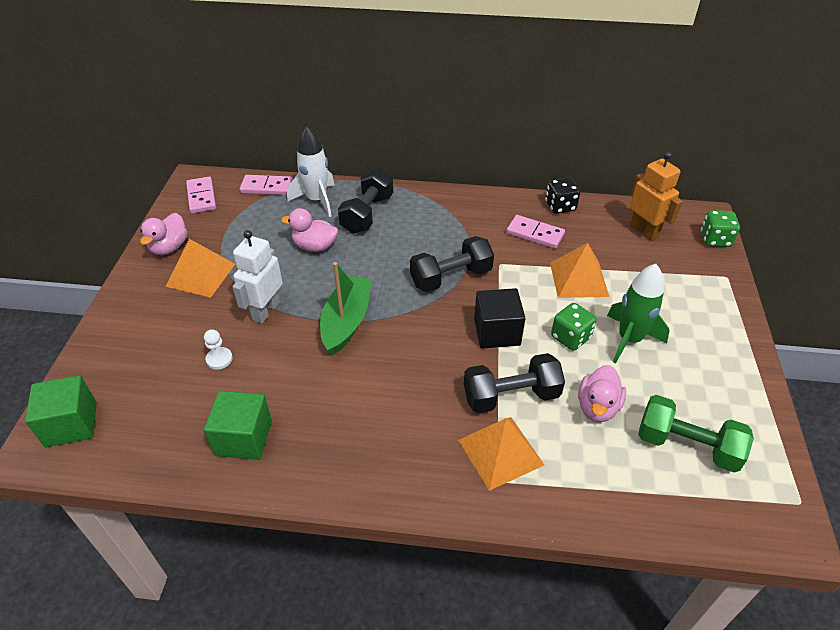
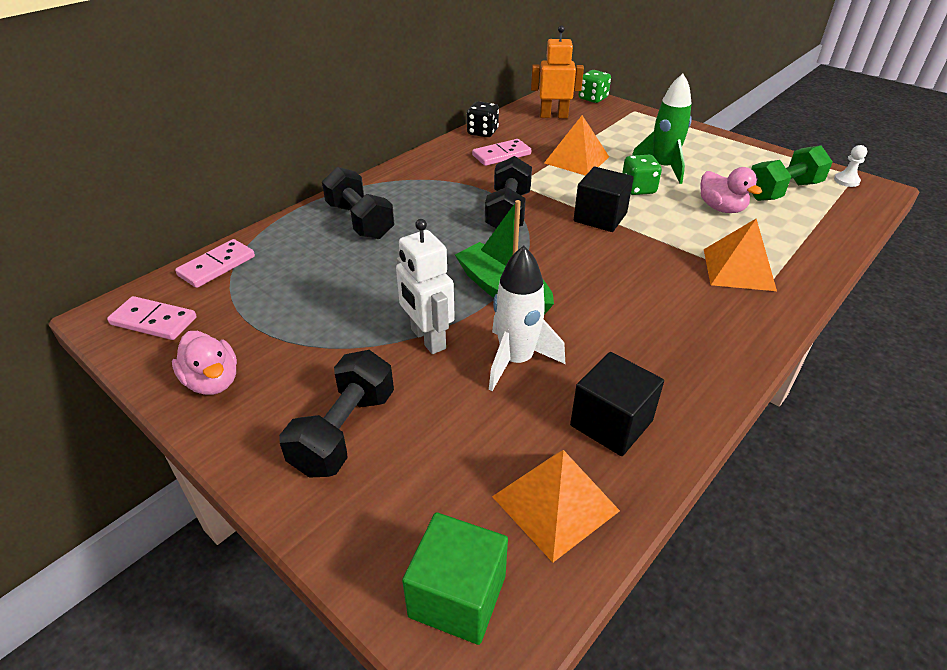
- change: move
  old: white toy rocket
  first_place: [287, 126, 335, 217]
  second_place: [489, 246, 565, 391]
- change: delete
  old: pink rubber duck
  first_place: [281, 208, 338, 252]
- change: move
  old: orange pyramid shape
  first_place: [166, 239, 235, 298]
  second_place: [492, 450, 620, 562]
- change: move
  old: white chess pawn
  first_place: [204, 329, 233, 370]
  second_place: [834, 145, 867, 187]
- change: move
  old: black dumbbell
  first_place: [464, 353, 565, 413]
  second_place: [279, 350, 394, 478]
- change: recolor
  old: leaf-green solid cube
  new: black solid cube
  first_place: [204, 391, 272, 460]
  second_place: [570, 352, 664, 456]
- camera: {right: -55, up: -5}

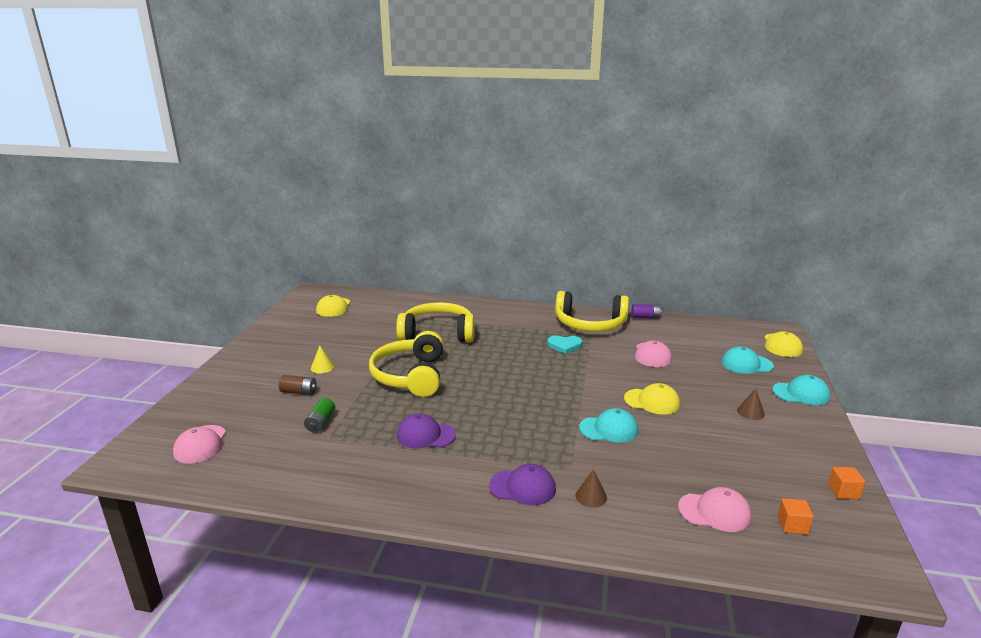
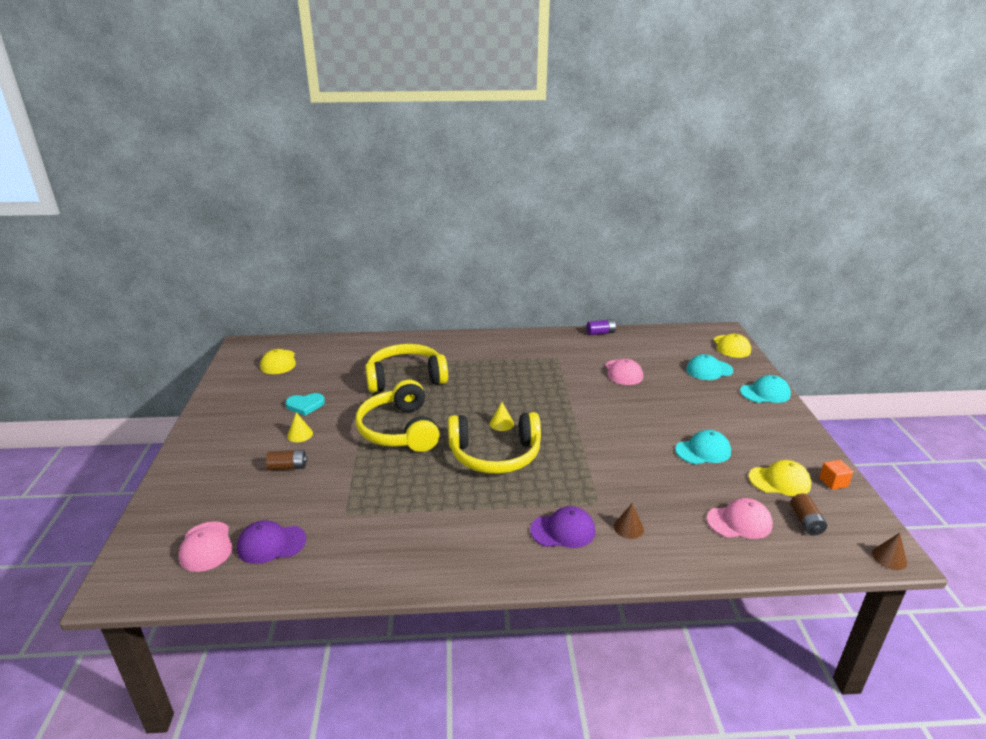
- change: move
  old: golden headphones
  first_place: [555, 291, 629, 332]
  second_place: [448, 412, 541, 474]
- change: move
  old: turquoise love heart
  first_place: [547, 335, 583, 354]
  second_place: [285, 393, 325, 416]
- change: move
  old: golden baseball cap
  first_place: [624, 383, 680, 415]
  second_place: [749, 460, 812, 496]
- change: move
  old: dark brown cone
  first_place: [737, 388, 765, 420]
  second_place: [872, 533, 907, 570]
- change: delete
  old: leaf-green power cell
  first_place: [304, 398, 335, 433]
- change: move
  old: turquoise baseball cap
  first_place: [579, 408, 638, 443]
  second_place: [675, 430, 731, 464]
- change: move
  old: royal purple baseball cap
  first_place: [397, 413, 456, 448]
  second_place: [237, 520, 306, 564]
- change: replace
  old: orange solid cube
  new: dark brown power cell
  first_place: [778, 498, 813, 535]
  second_place: [790, 493, 827, 535]
- change: insert
  new: golden cone
  second_place: [490, 402, 514, 431]
- camera: {right: -15, up: 5}

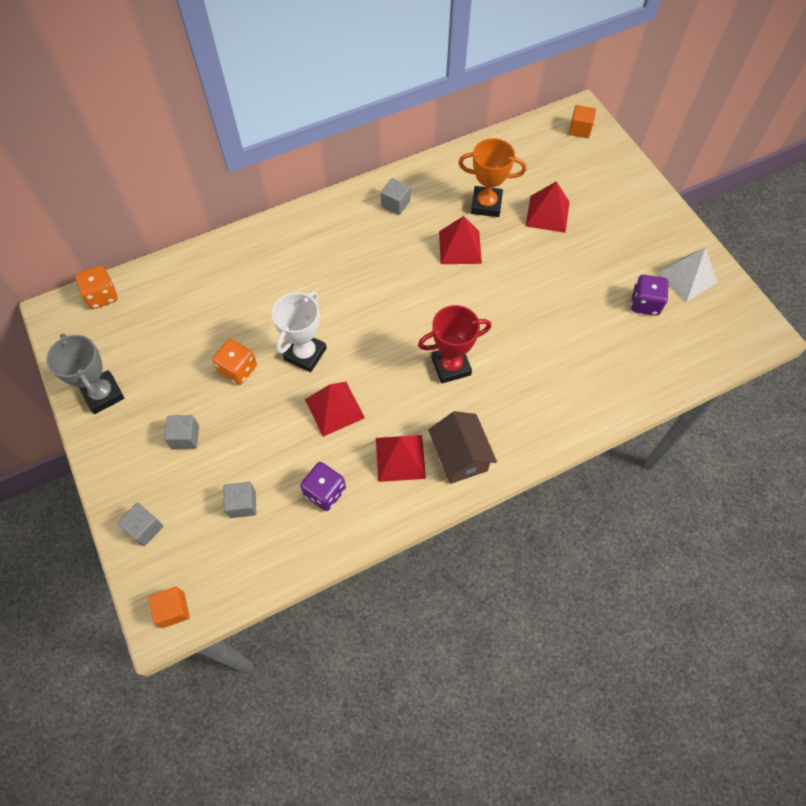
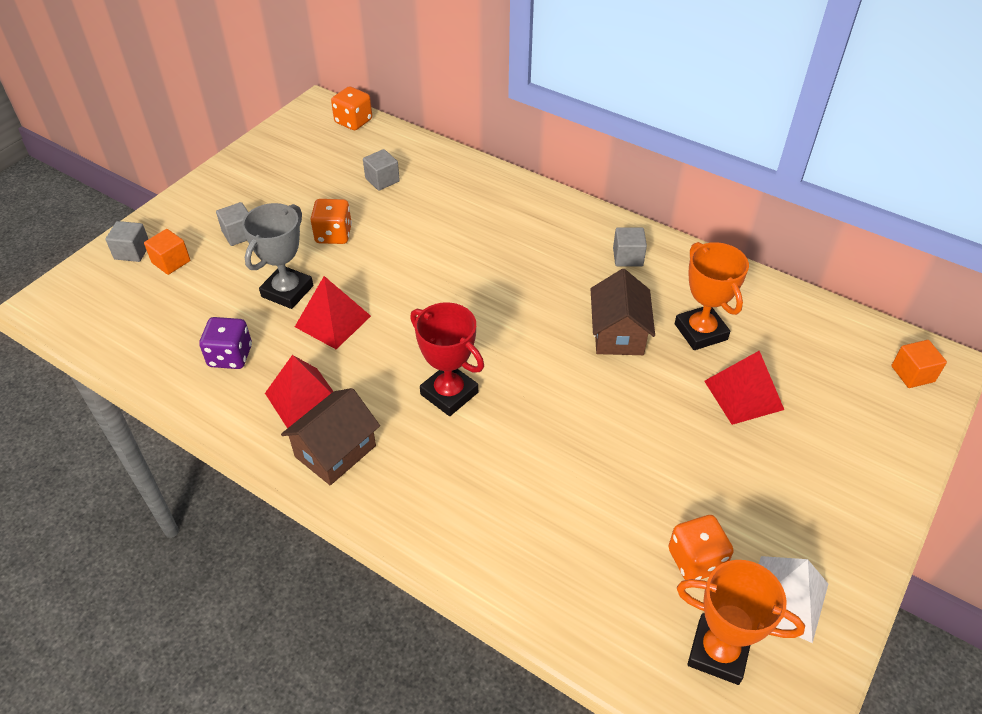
- change: replace
  old: scarlet pyramid shape
  new: dark brown cottage
  first_place: [439, 216, 482, 264]
  second_place: [591, 269, 655, 355]
- change: recolor
  old: royal purple game die
  new: orange game die
  first_place: [631, 275, 669, 316]
  second_place: [668, 515, 734, 580]
- change: delete
  old: white trophy
  first_place: [272, 291, 327, 372]
- change: move
  old: ash-grey trophy
  first_place: [46, 334, 124, 414]
  second_place: [242, 203, 313, 309]
- change: move
  old: ash-grey solid cube
  first_place: [223, 482, 256, 518]
  second_place: [363, 149, 400, 191]
- change: move
  old: orange solid cube
  first_place: [148, 587, 190, 628]
  second_place: [144, 229, 190, 275]
- change: insert
  new: orange trophy
  second_place: [677, 560, 805, 685]
- camera: {right: 60, up: -15}

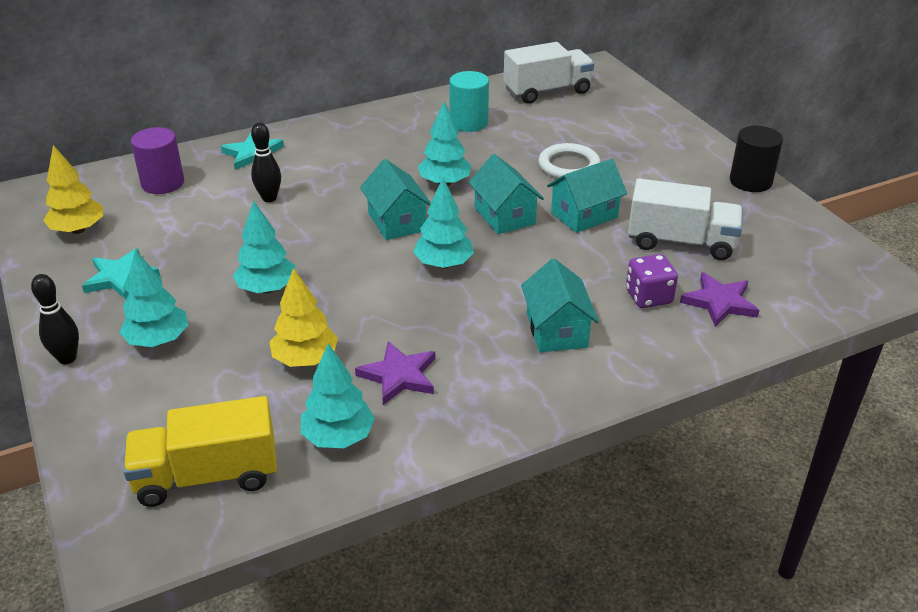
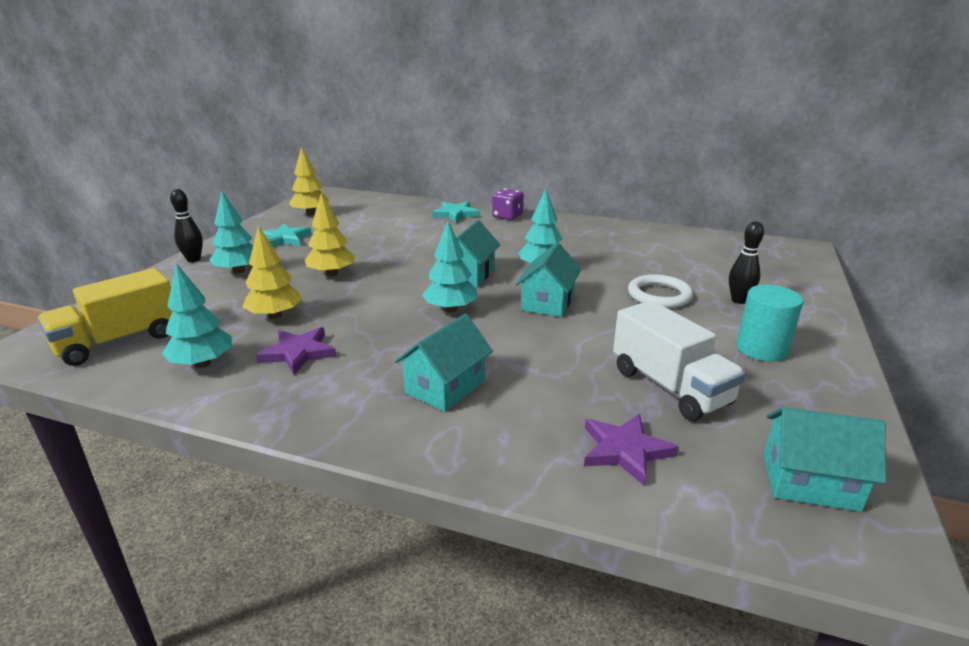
- change: delete
  old: white truck
  first_place: [503, 42, 594, 104]
- change: move
  old: turquoise cylinder
  first_place: [449, 71, 489, 132]
  second_place: [736, 285, 803, 362]
- change: move
  old: black tenpin
  first_place: [251, 122, 281, 202]
  second_place: [729, 221, 764, 304]
- change: delete
  old: black cylinder
  first_place: [730, 126, 783, 192]
- change: delete
  old: royal purple cylinder
  first_place: [131, 127, 184, 194]
- change: move
  old: turquoise cottage
  first_place: [547, 159, 627, 233]
  second_place: [764, 407, 886, 512]
- change: recolor
  old: turquoise fir tree
  new: golden fir tree
  first_place: [233, 200, 295, 293]
  second_place: [305, 193, 356, 277]
- change: move
  old: royal purple game die
  first_place: [626, 254, 678, 308]
  second_place: [492, 188, 524, 220]
- change: rotate
  old: golden truck
  first_place: [123, 396, 277, 507]
  second_place: [37, 268, 173, 366]
  degrees: -75
- camera: {right: 45, up: -10}

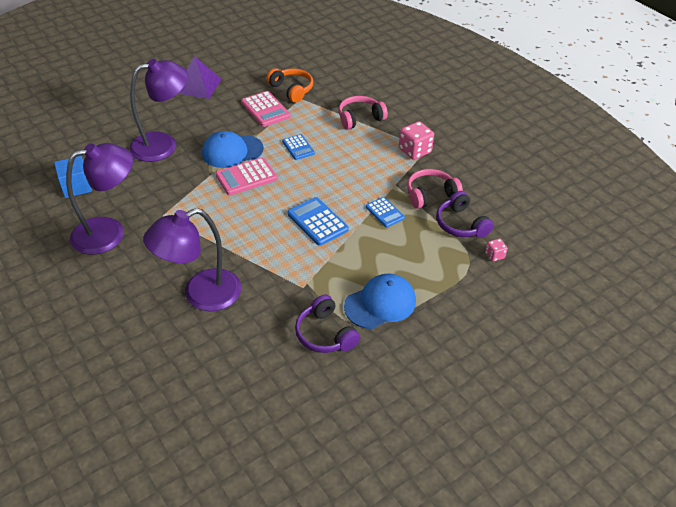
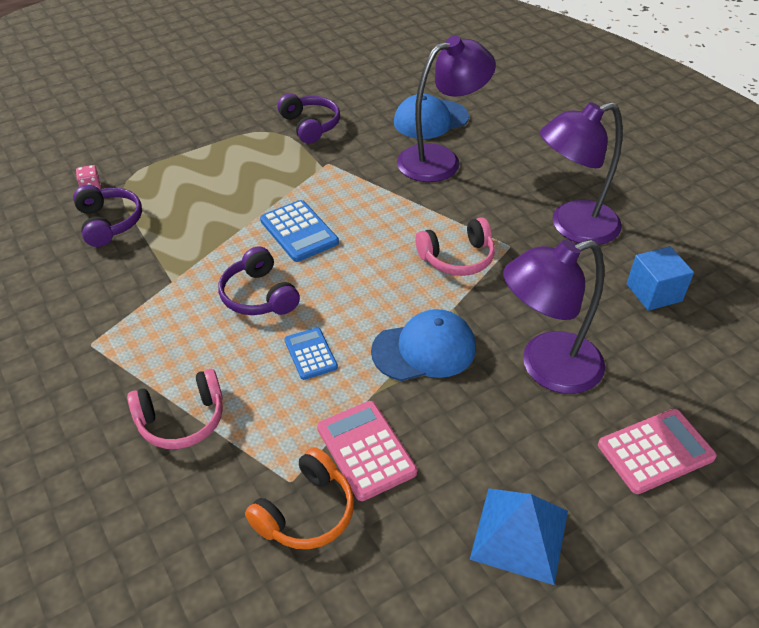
- change: recolor
  old: royal purple pyramid shape
  new: royal blue pyramid shape
  first_place: [178, 56, 222, 99]
  second_place: [470, 488, 568, 585]
- change: rotate
  old: orange headphones
  first_place: [266, 68, 313, 103]
  second_place: [245, 447, 354, 549]
  degrees: -105
- change: delete
  old: pink game die
  first_place: [399, 121, 434, 160]
- change: move
  old: pink calculator
  first_place: [216, 157, 277, 195]
  second_place: [598, 409, 717, 494]
- change: move
  old: pink headphones
  first_place: [407, 169, 463, 209]
  second_place: [415, 217, 495, 276]
- change: delete
  old: royal blue calculator
  first_place: [366, 197, 405, 227]
- change: move
  old: royal blue baseball cap
  first_place: [344, 273, 416, 329]
  second_place: [394, 94, 469, 139]
- change: insert
  new: royal purple headphones
  second_place: [218, 246, 300, 315]
- camera: {right: -175, up: 0}

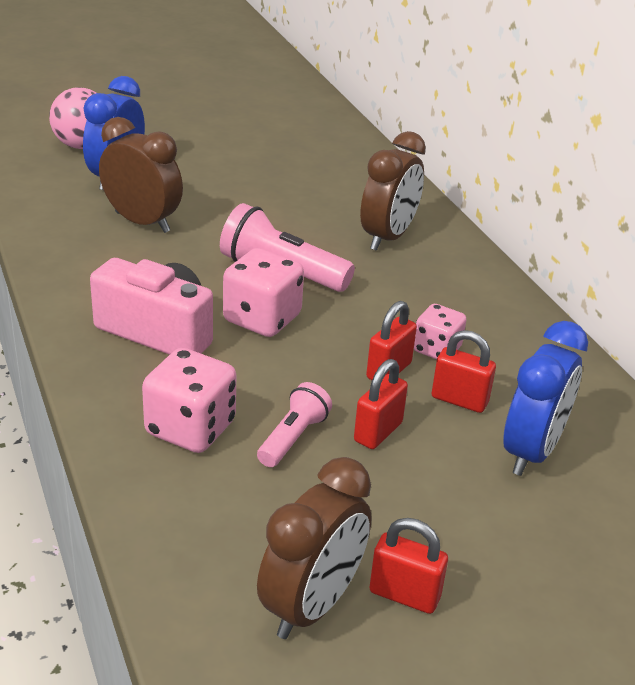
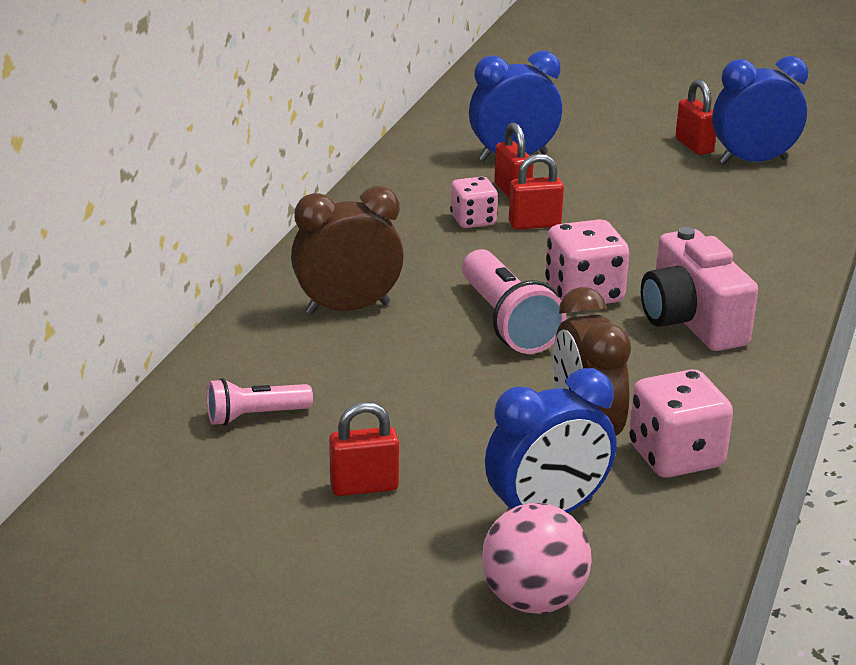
- change: move
  old: pink game die
  first_place: [142, 348, 236, 453]
  second_place: [629, 369, 733, 478]
- change: move
  old: scarlet lock
  first_place: [354, 359, 408, 449]
  second_place: [329, 402, 399, 496]
- change: move
  old: pink flashlight
  first_place: [257, 382, 332, 467]
  second_place: [207, 378, 313, 426]
- change: recolor
  old: dark brown clock
  new: royal blue clock
  first_place: [257, 457, 372, 639]
  second_place: [712, 56, 808, 164]
- camera: {right: -135, up: -5}

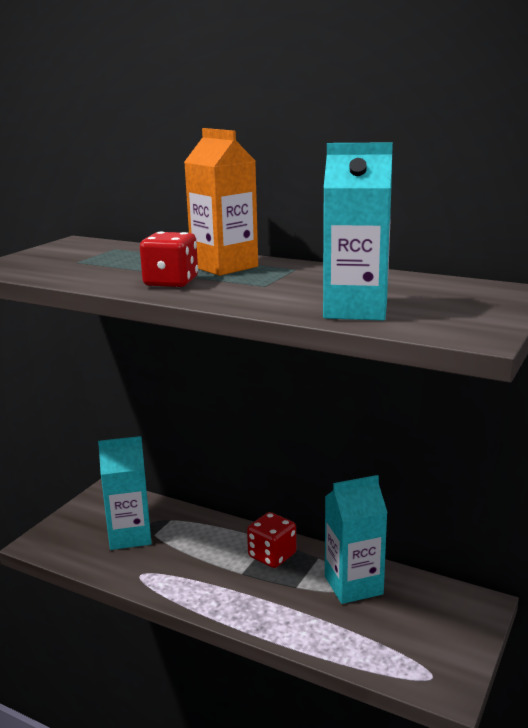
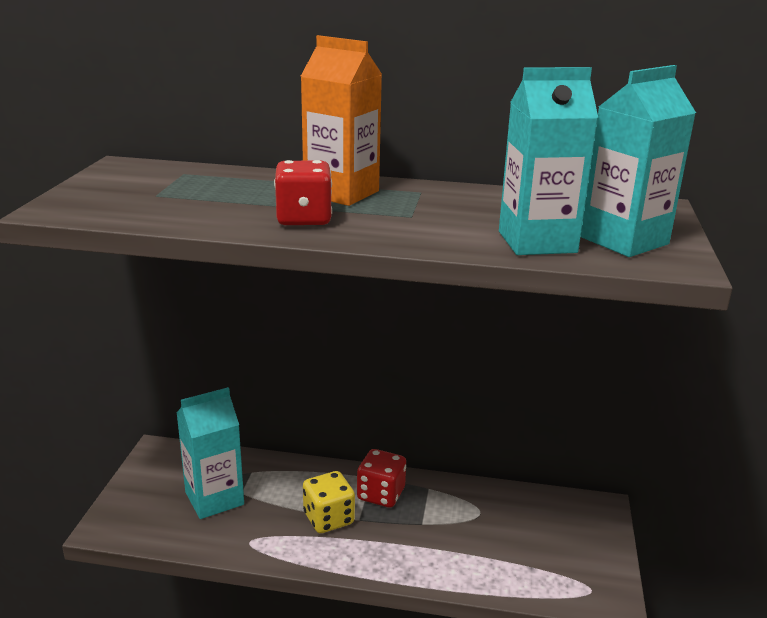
- change: move
  old: turquoise juice carton
  first_place: [325, 475, 388, 604]
  second_place: [581, 65, 696, 257]
- change: insert
  new: golden game die
  second_place: [303, 471, 355, 533]
- camera: {right: -20, up: 5}

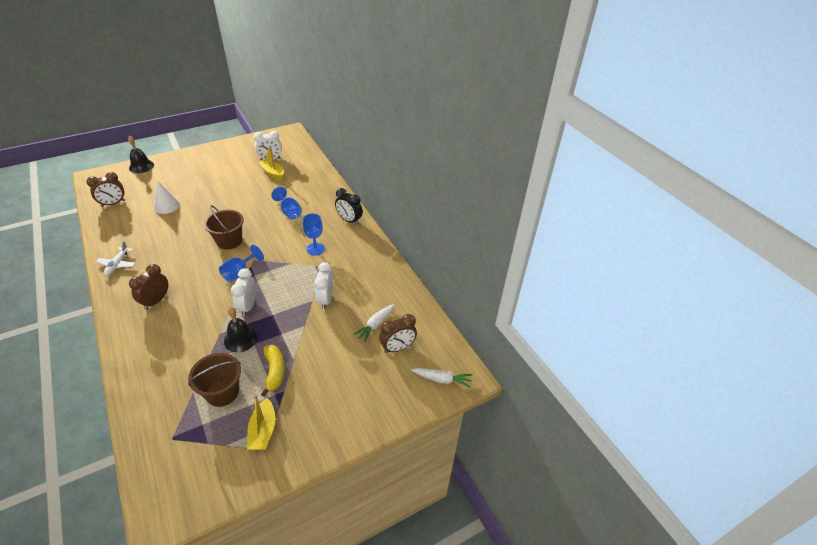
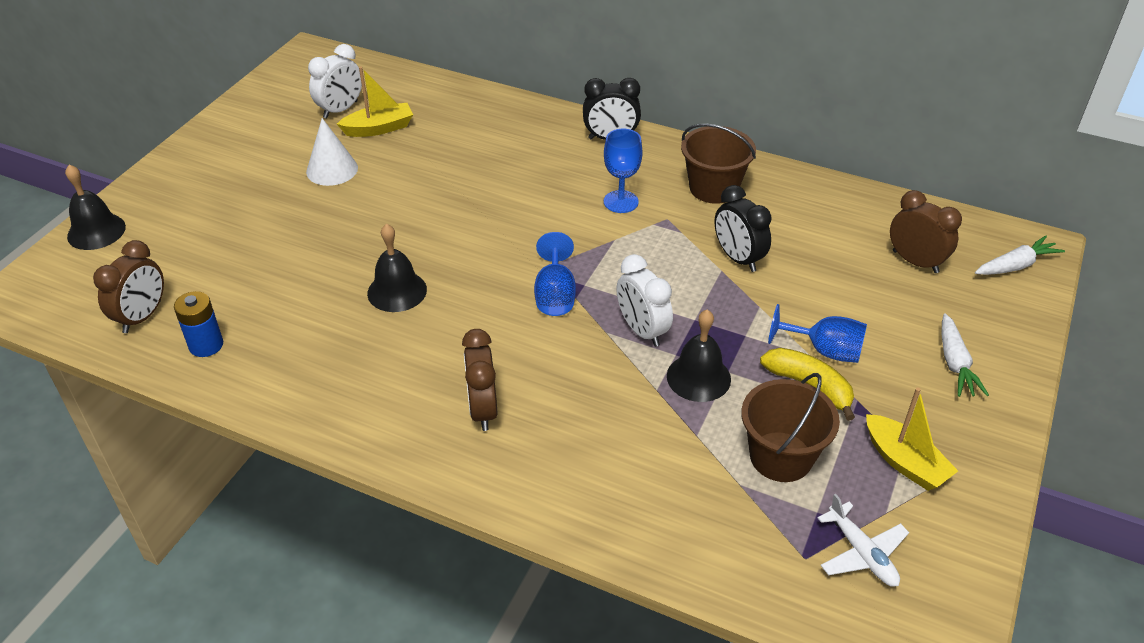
- change: rotate
  old: golden sailboat
  first_place: [258, 145, 284, 180]
  second_place: [337, 67, 413, 137]
  degrees: 150
- change: move
  old: white cone
  first_place: [154, 181, 180, 214]
  second_place: [306, 118, 358, 186]
- change: move
  old: royal blue goblet
  first_place: [271, 187, 302, 219]
  second_place: [768, 304, 867, 363]
- change: move
  old: dark brown pail
  first_place: [204, 205, 244, 250]
  second_place: [681, 124, 756, 204]
- change: move
  old: white aeroplane
  first_place: [96, 241, 136, 275]
  second_place: [818, 494, 909, 587]
- change: recolor
  old: white clock
  new: black clock
  first_place: [314, 262, 333, 309]
  second_place: [714, 185, 771, 272]
- change: move
  old: white carrot
  first_place: [353, 304, 395, 342]
  second_place: [942, 313, 989, 397]
- change: rotate
  old: dark brown clock
  first_place: [379, 314, 417, 353]
  second_place: [890, 190, 962, 273]
  degrees: -75
- change: insert
  new: black school bell
  second_place: [367, 224, 427, 312]
- change: insert
  new: royal blue power cell
  second_place: [174, 291, 223, 357]
- camera: {right: -35, up: 0}

